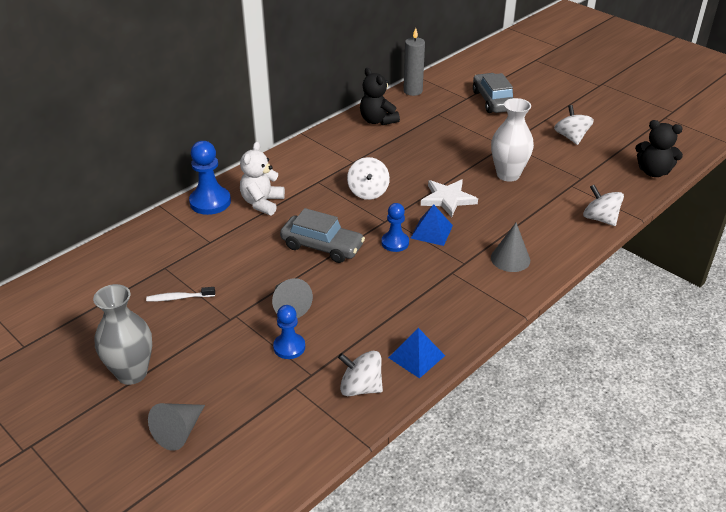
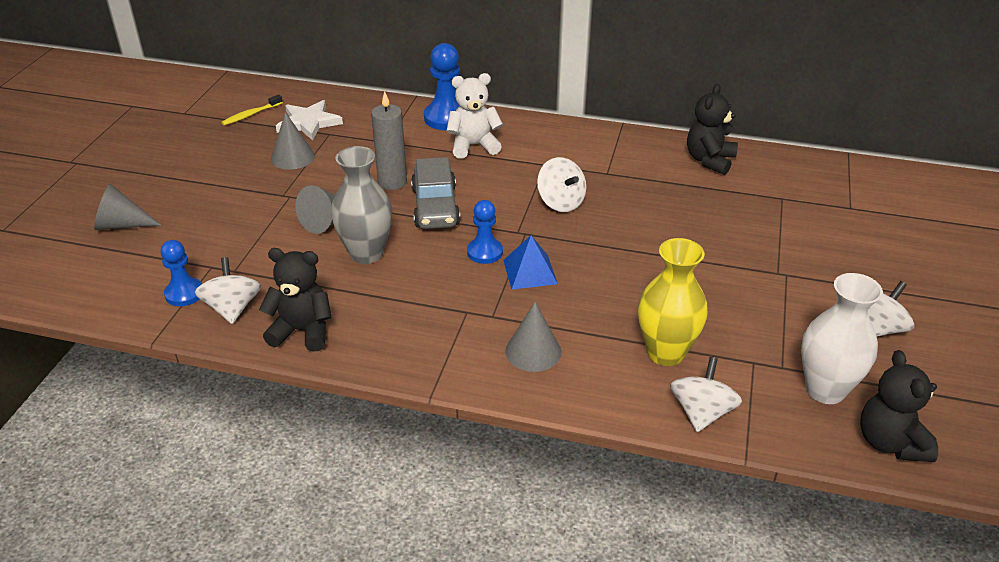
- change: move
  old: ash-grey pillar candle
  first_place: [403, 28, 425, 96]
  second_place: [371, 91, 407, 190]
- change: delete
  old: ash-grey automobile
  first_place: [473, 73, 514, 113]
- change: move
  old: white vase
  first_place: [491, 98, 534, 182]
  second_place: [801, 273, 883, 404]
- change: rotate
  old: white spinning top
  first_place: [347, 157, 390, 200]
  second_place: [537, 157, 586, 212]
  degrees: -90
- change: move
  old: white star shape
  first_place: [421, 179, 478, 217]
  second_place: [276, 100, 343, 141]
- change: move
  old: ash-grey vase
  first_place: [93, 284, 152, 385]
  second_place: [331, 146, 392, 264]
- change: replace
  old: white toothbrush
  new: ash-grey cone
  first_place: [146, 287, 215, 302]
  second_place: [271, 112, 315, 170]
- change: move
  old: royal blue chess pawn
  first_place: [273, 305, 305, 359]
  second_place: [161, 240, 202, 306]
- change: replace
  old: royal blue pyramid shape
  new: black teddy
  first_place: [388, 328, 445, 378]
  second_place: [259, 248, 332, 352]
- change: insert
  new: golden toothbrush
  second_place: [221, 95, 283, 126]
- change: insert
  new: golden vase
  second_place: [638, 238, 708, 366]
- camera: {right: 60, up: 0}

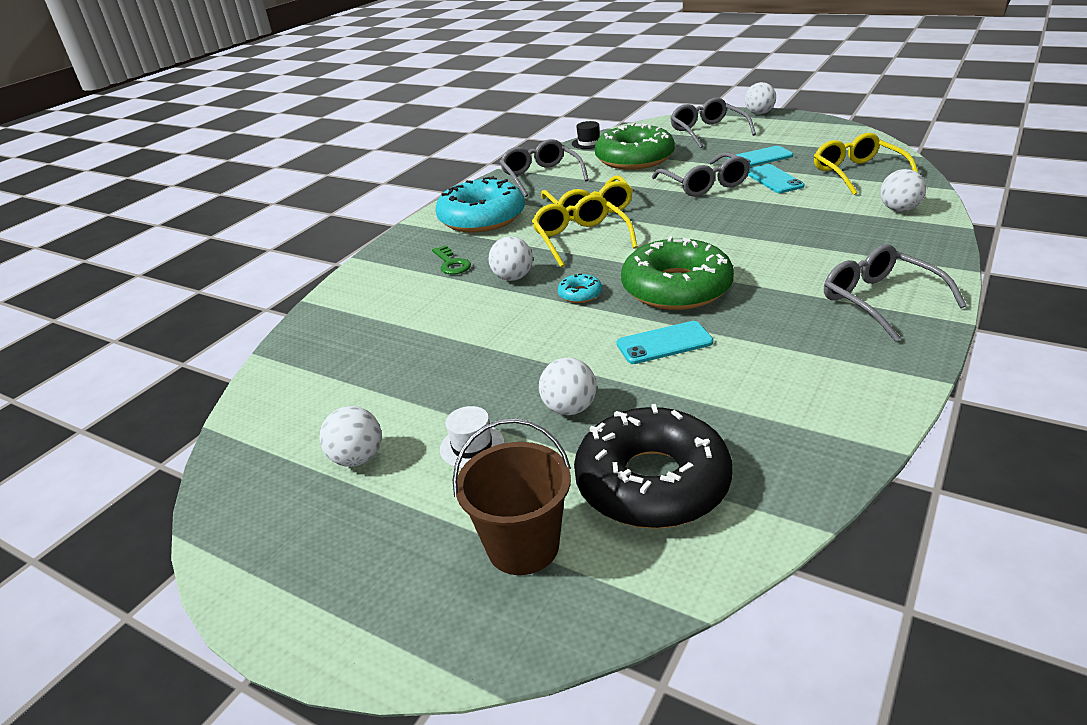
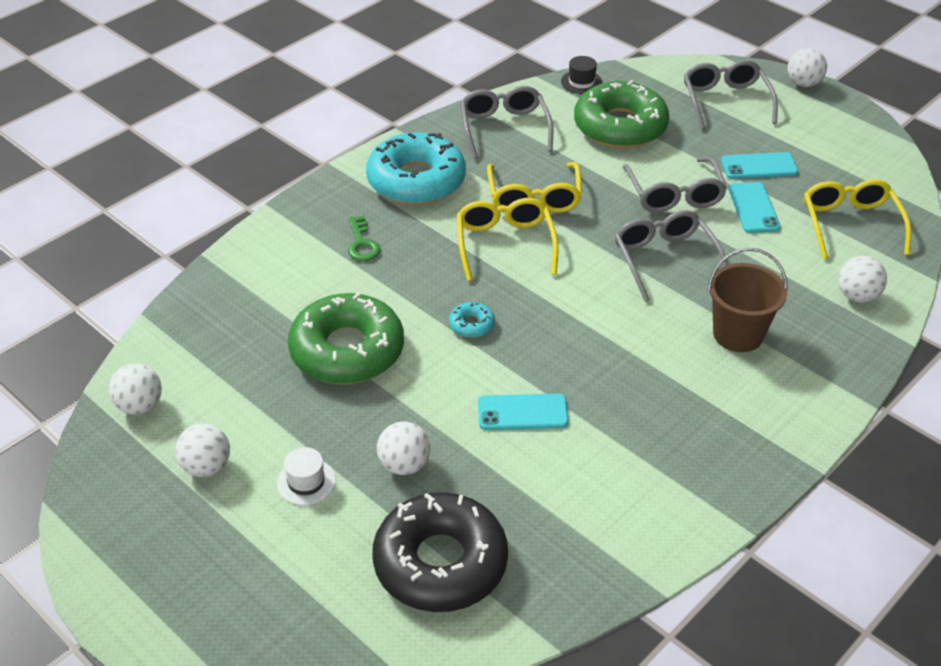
- change: move
  old: leaf-green glazed donut
  first_place: [621, 236, 734, 310]
  second_place: [288, 292, 404, 384]
- change: move
  old: white sphere
  first_place: [489, 237, 533, 281]
  second_place: [109, 364, 162, 415]
- change: move
  old: ash-grey eyeglasses
  first_place: [824, 244, 967, 342]
  second_place: [614, 210, 727, 302]
- change: move
  old: dark brown pail
  first_place: [453, 418, 571, 575]
  second_place: [708, 248, 788, 352]
- camera: {right: 10, up: 10}

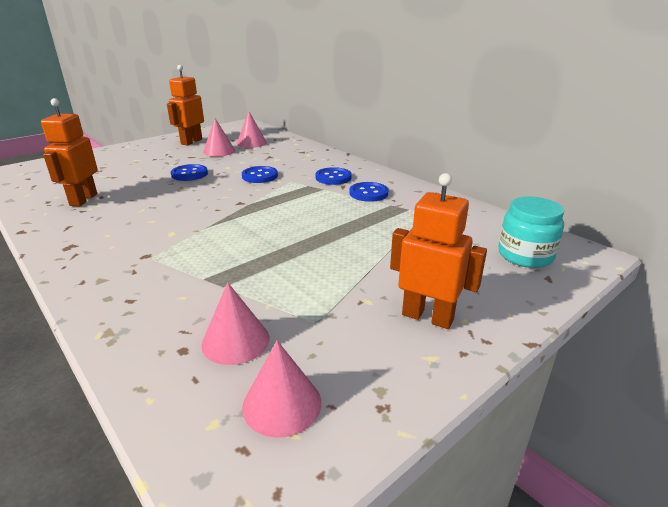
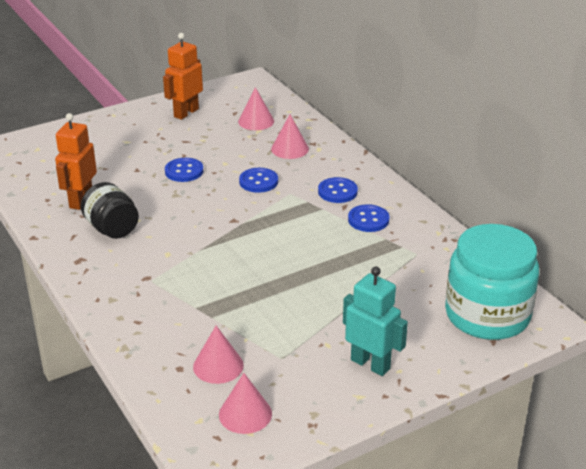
- change: move
  old: pink cone
  first_place: [203, 118, 235, 157]
  second_place: [271, 115, 309, 159]
- change: recolor
  old: orange robot figure
  new: turquoise robot figure
  first_place: [390, 173, 487, 329]
  second_place: [343, 266, 408, 376]
- change: resize
  old: turquoise preserve jar
  first_place: [498, 196, 564, 268]
  second_place: [445, 224, 539, 340]
  factor: 1.71
- change: insert
  new: black preserve jar
  second_place: [81, 182, 139, 239]
- camera: {right: 10, up: 5}

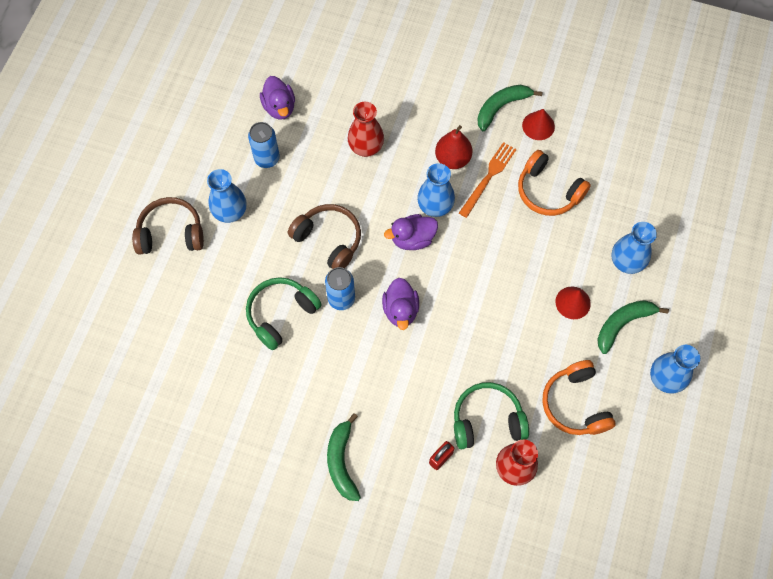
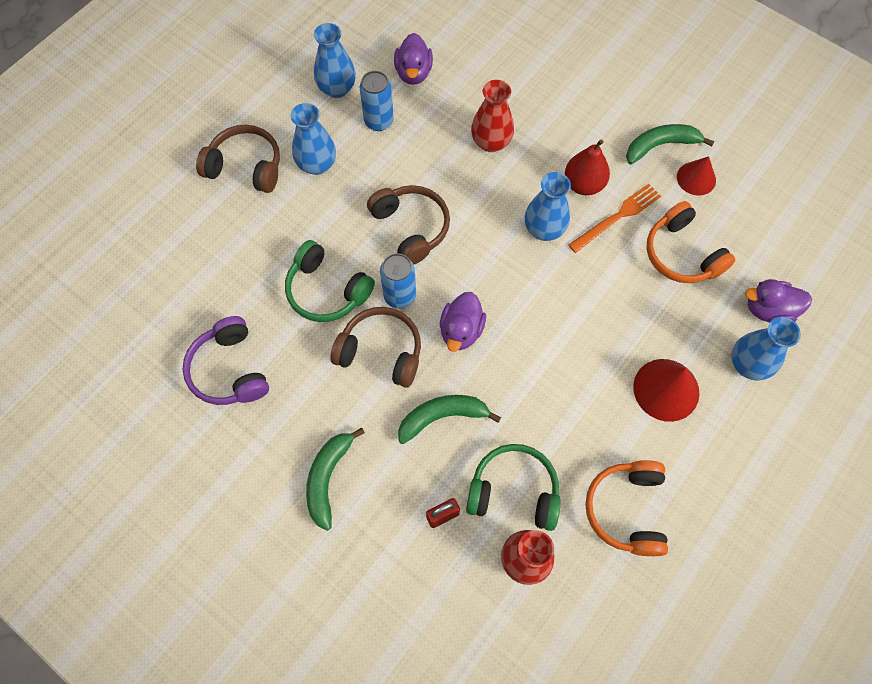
- change: move
  old: royal purple rubber duck
  first_place: [384, 214, 438, 250]
  second_place: [745, 279, 812, 322]
- change: rotate
  old: leaf-green headphones
  first_place: [246, 277, 322, 350]
  second_place: [285, 240, 375, 322]
  degrees: -120
- change: resize
  old: scarlet cone
  first_place: [555, 287, 591, 319]
  second_place: [633, 359, 699, 422]
  factor: 1.51
- change: move
  old: leaf-green banana
  first_place: [597, 300, 669, 354]
  second_place: [398, 395, 501, 444]
- change: move
  old: royal blue vase
  first_place: [650, 345, 700, 394]
  second_place: [314, 23, 356, 98]
- change: insert
  new: dark brown headphones
  second_place: [331, 307, 421, 388]
- change: insert
  new: royal purple headphones
  second_place: [183, 316, 269, 405]
- camera: {right: 20, up: 0}

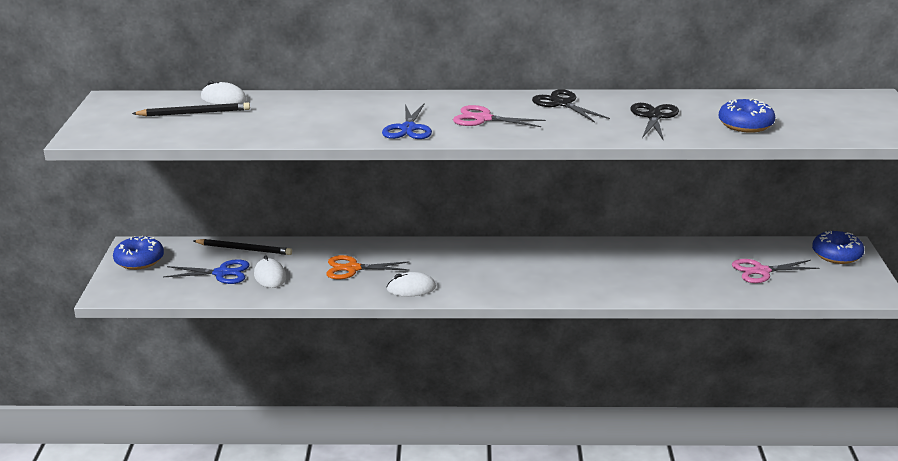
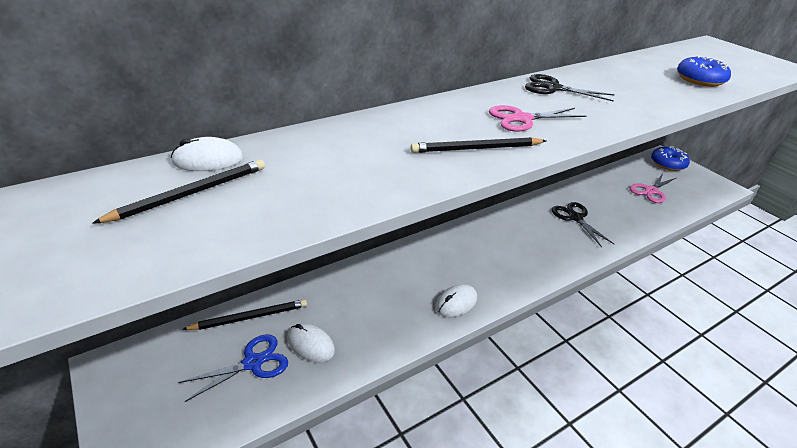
- change: replace
  old: royal blue shears
  new: black pencil
  first_place: [382, 103, 432, 139]
  second_place: [410, 137, 546, 153]
- change: move
  old: black shears
  first_place: [630, 103, 679, 141]
  second_place: [552, 202, 614, 247]
- change: delete
  old: royal blue glazed donut
  first_place: [113, 236, 164, 270]
- change: delete
  old: orange shears
  first_place: [326, 255, 409, 279]
- camera: {right: -35, up: 10}

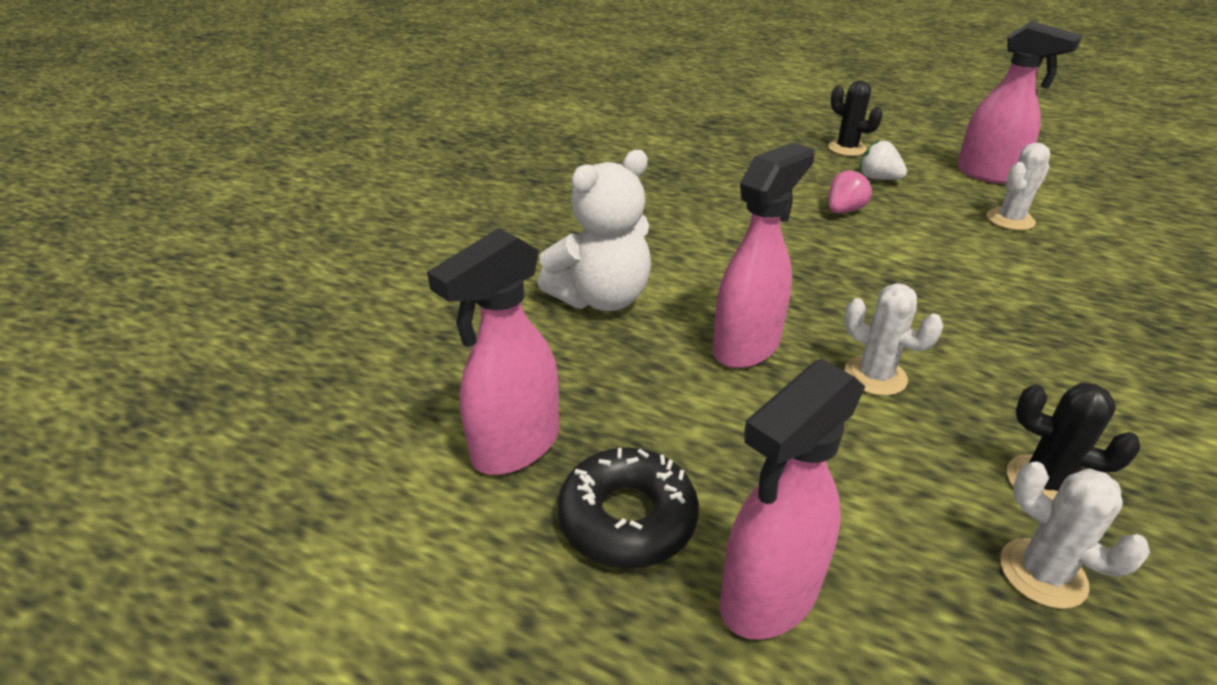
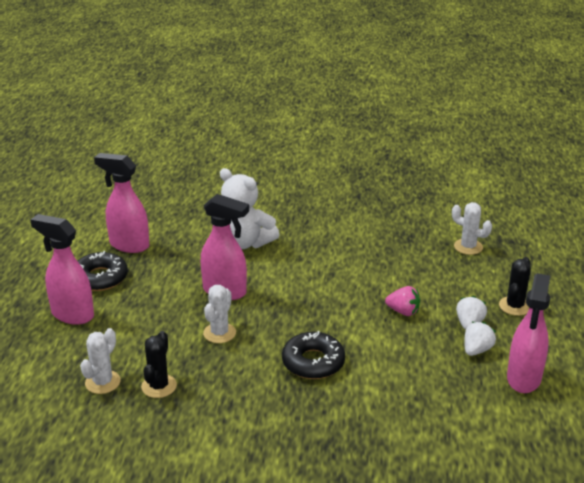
- change: move
  old: white saguaro cactus
  first_place: [987, 143, 1050, 230]
  second_place: [452, 202, 492, 255]
- change: insert
  new: white strawberry
  second_place: [464, 322, 496, 356]
- change: insert
  new: black glazed donut
  second_place: [282, 331, 345, 379]
- camera: {right: 70, up: -5}

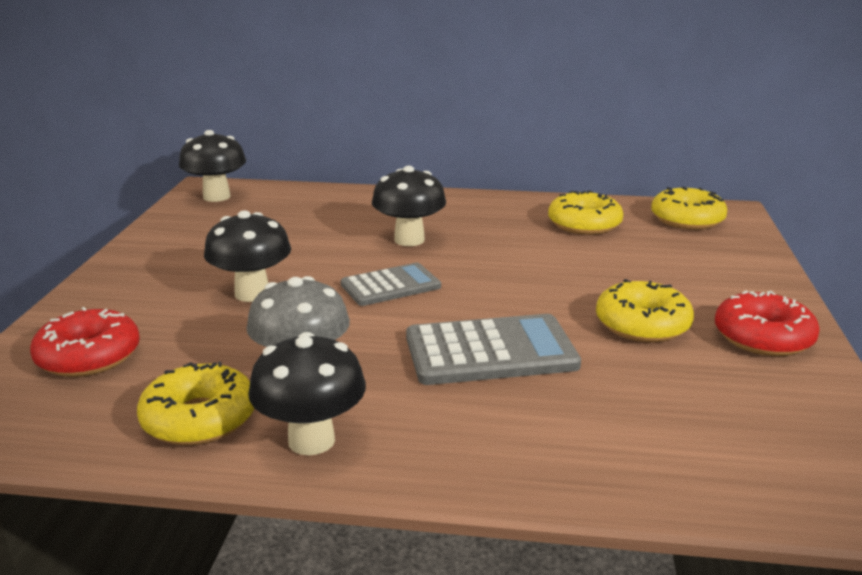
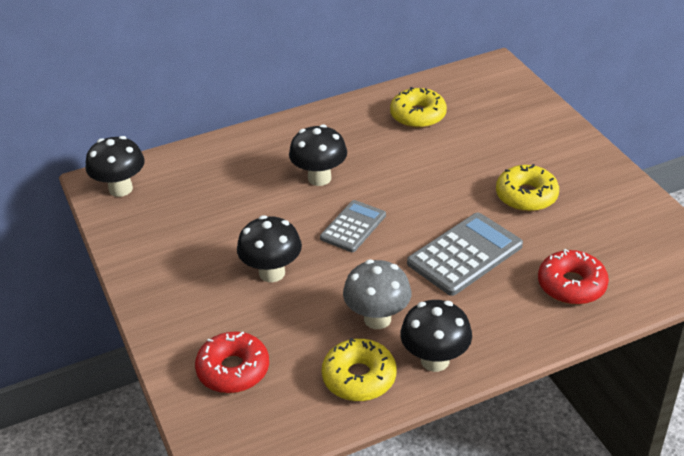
- change: delete
  old: golden glazed donut
  first_place: [651, 187, 727, 230]
- change: move
  old: scarlet glazed donut
  first_place: [715, 291, 819, 356]
  second_place: [538, 249, 609, 305]
- camera: {right: -30, up: 15}

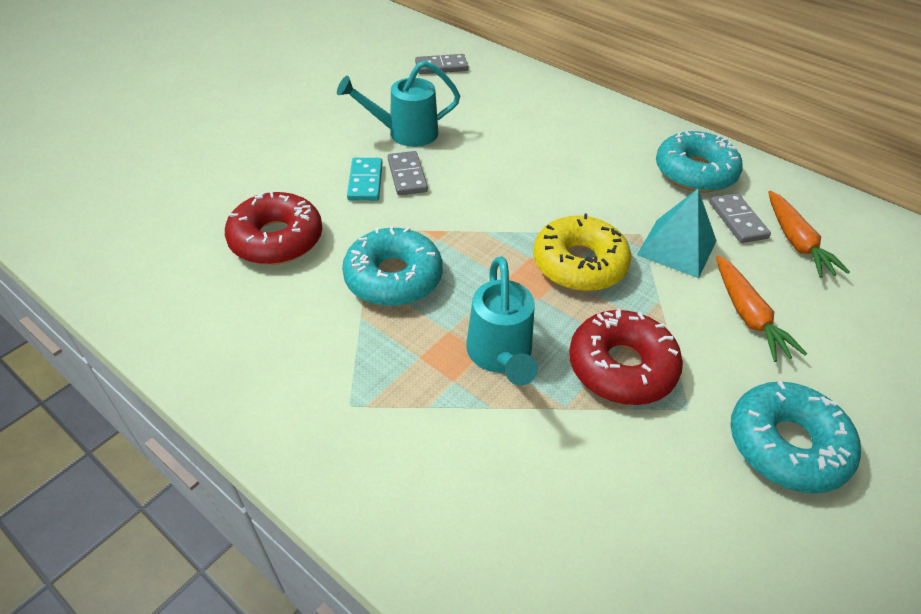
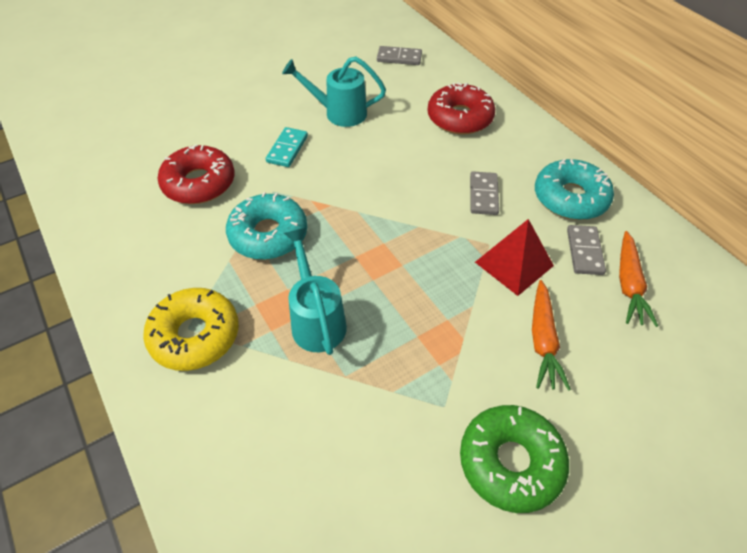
- change: move
  old: ash-grey domino
  first_place: [388, 151, 428, 196]
  second_place: [470, 172, 499, 215]
- change: recolor
  old: turquoise pyramid shape
  new: scarlet pyramid shape
  first_place: [637, 189, 717, 278]
  second_place: [475, 219, 554, 296]
- change: move
  old: golden glazed donut
  first_place: [533, 214, 631, 291]
  second_place: [143, 288, 239, 371]
- change: rotate
  old: turquoise watering can
  first_place: [466, 256, 537, 386]
  second_place: [284, 228, 347, 355]
  degrees: 150
- change: move
  old: scarlet glazed donut
  first_place: [569, 309, 683, 405]
  second_place: [428, 83, 495, 135]
- change: recolor
  old: turquoise glazed donut
  new: leaf-green glazed donut
  first_place: [730, 381, 861, 494]
  second_place: [460, 405, 569, 513]
- camera: {right: 20, up: 5}

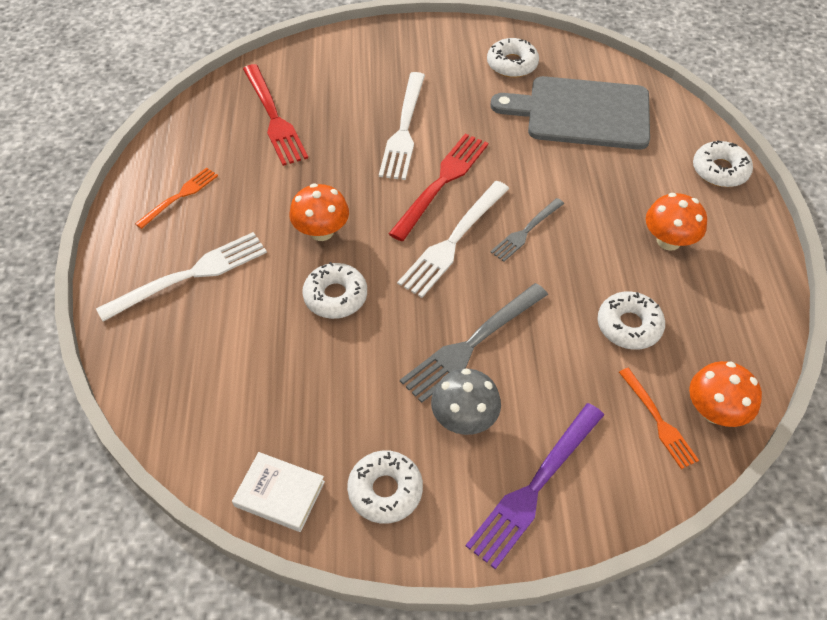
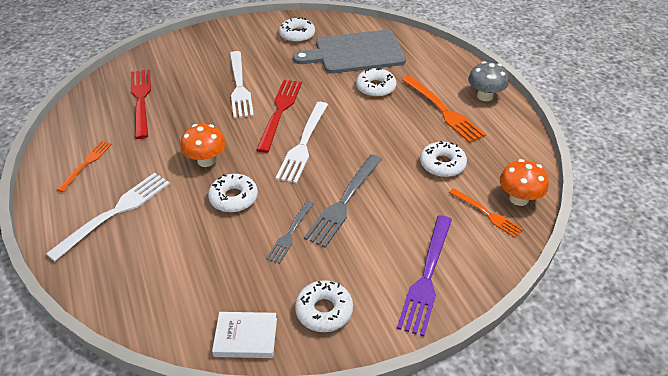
- change: rotate
  old: scarlet dinner fork
  first_place: [243, 64, 308, 166]
  second_place: [131, 69, 151, 139]
  degrees: -150
- change: move
  old: white glazed donut
  first_place: [693, 140, 753, 187]
  second_place: [356, 68, 397, 97]
- change: replace
  old: orange toadstool
  new: orange dinner fork
  first_place: [646, 193, 707, 251]
  second_place: [402, 76, 486, 143]
- change: move
  old: ash-grey dinner fork
  first_place: [490, 198, 564, 262]
  second_place: [266, 200, 314, 264]
- change: move
  old: ash-grey toadstool
  first_place: [431, 369, 501, 435]
  second_place: [468, 61, 509, 101]
- camera: {right: -20, up: -10}

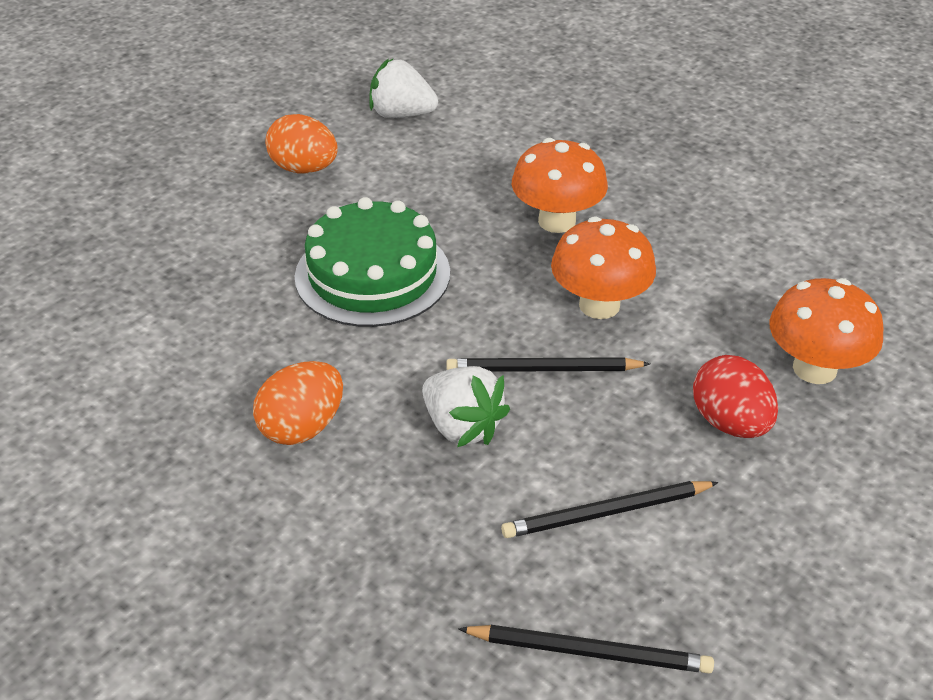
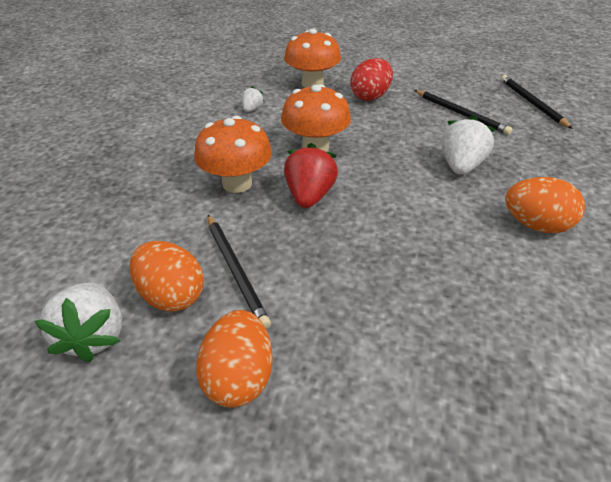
- change: delete
  old: leaf-green layer cake
  first_place: [295, 197, 450, 327]
- change: move
  old: black pencil
  first_place: [446, 357, 650, 372]
  second_place: [208, 215, 271, 329]
- change: insert
  new: white strawberry
  second_place: [242, 86, 264, 112]
- change: insert
  new: scarlet strawberry
  second_place: [284, 143, 338, 208]
- change: insert
  new: orange egg shape
  second_place: [130, 241, 204, 312]
- camera: {right: -115, up: 0}

